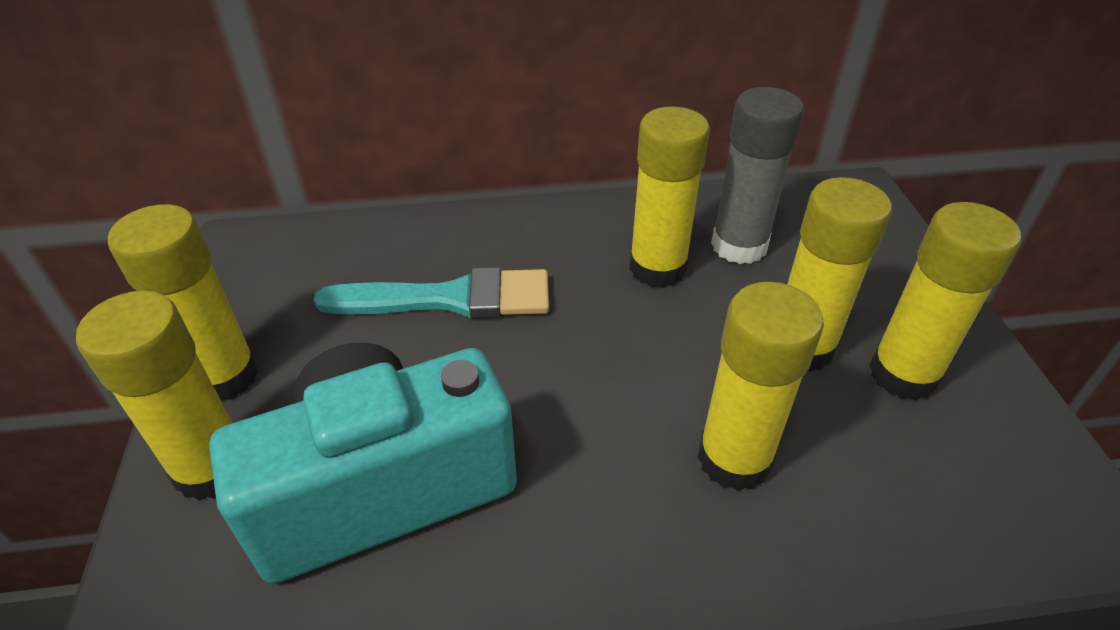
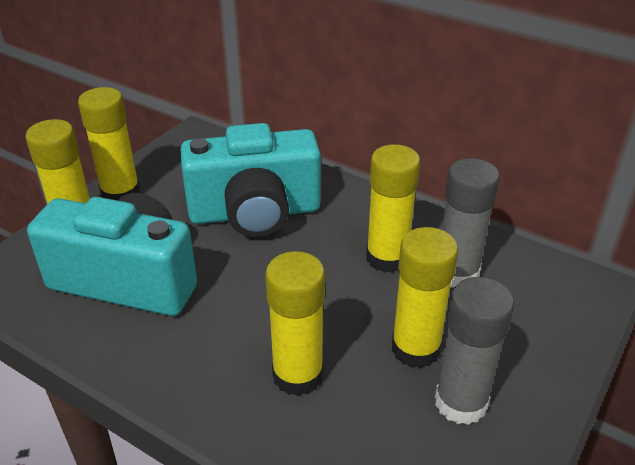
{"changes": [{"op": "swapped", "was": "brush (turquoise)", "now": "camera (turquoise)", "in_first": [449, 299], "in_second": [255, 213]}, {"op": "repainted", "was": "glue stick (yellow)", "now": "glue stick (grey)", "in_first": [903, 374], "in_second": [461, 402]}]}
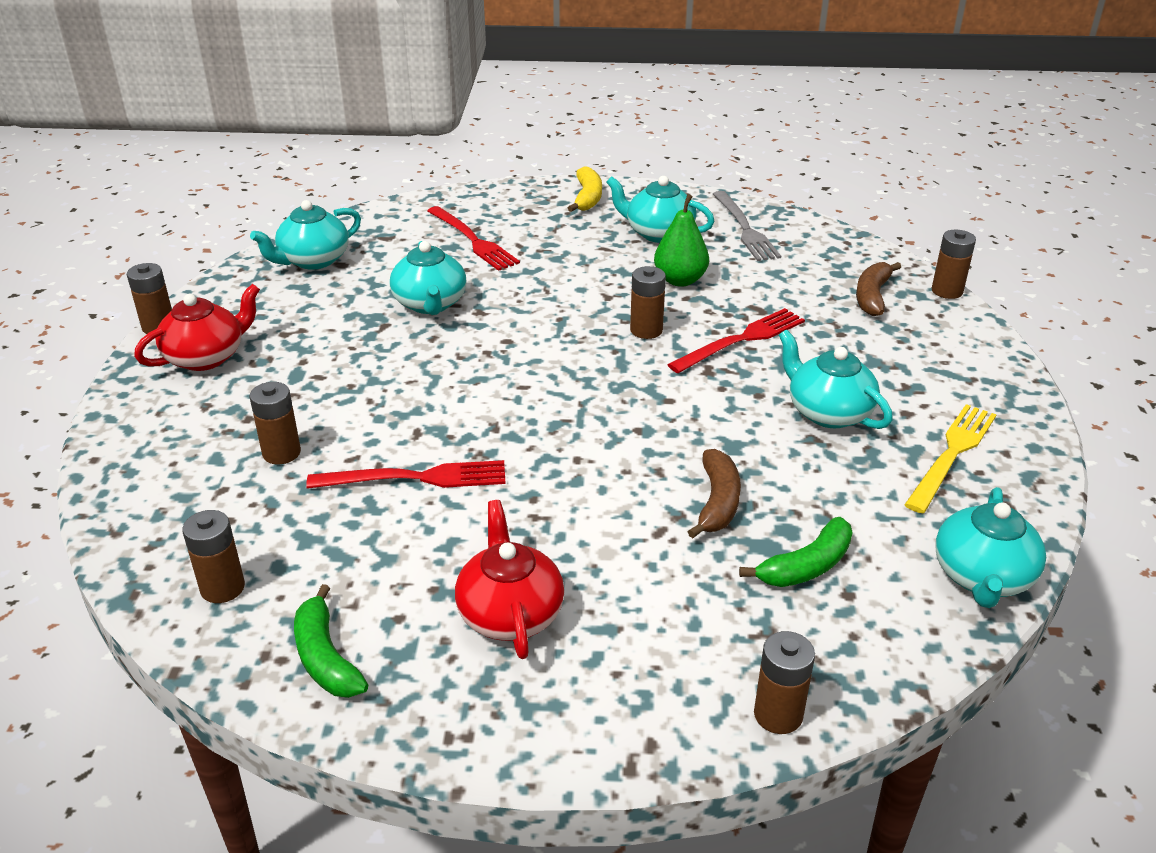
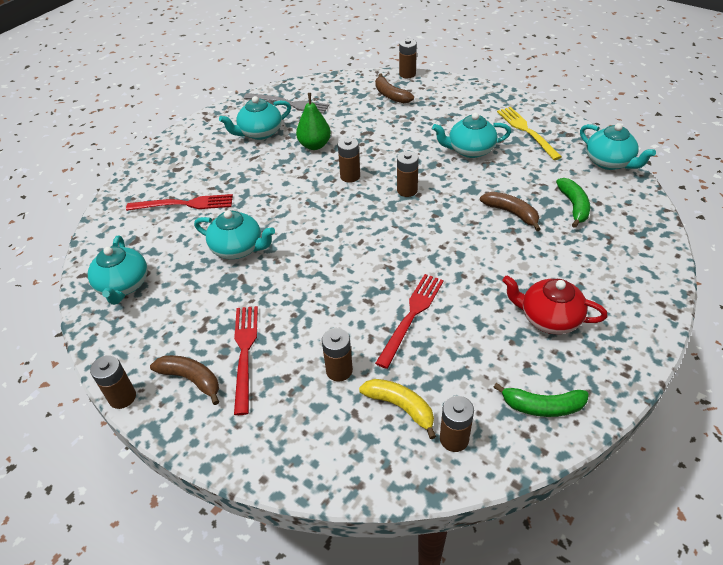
{"changes": [{"op": "swapped", "was": "teapot (red)", "now": "banana (brown)", "in_first": [206, 357], "in_second": [191, 379]}, {"op": "shifted", "was": "fork (red)", "in_first": [741, 340], "in_second": [245, 353]}, {"op": "shifted", "was": "banana (yellow)", "in_first": [587, 198], "in_second": [400, 407]}, {"op": "shifted", "was": "battery (brown)", "in_first": [778, 715], "in_second": [407, 190]}]}
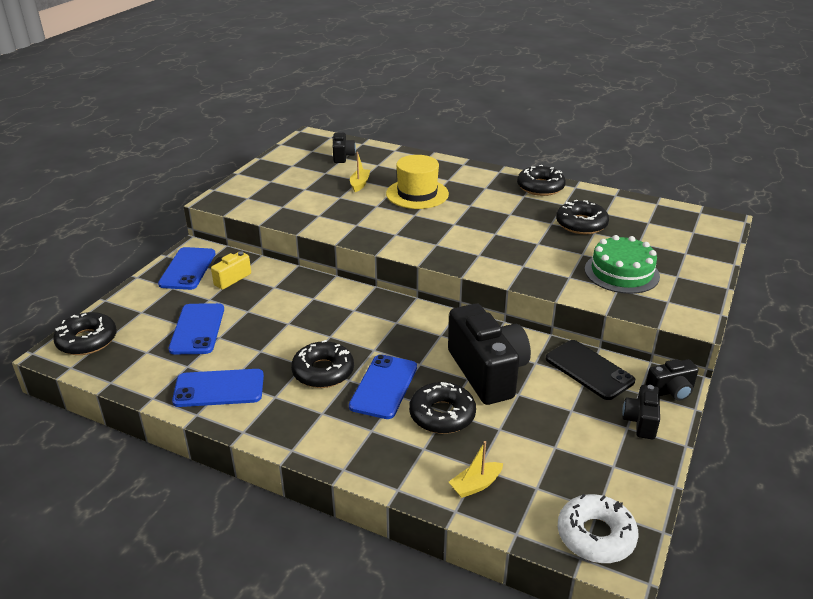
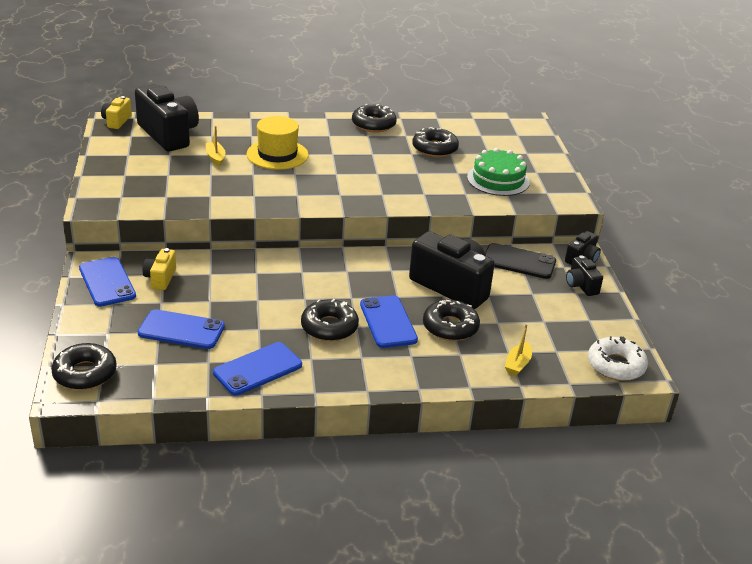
{"changes": [{"op": "new", "now": "camera (yellow)", "in_second": [116, 121]}, {"op": "scaled", "was": "camera (black)", "in_first": [342, 156], "in_second": [168, 135], "ratio": 2.04}, {"op": "rotated", "was": "phone (blue)", "in_first": [197, 329], "in_second": [181, 330], "clockwise": -45}]}
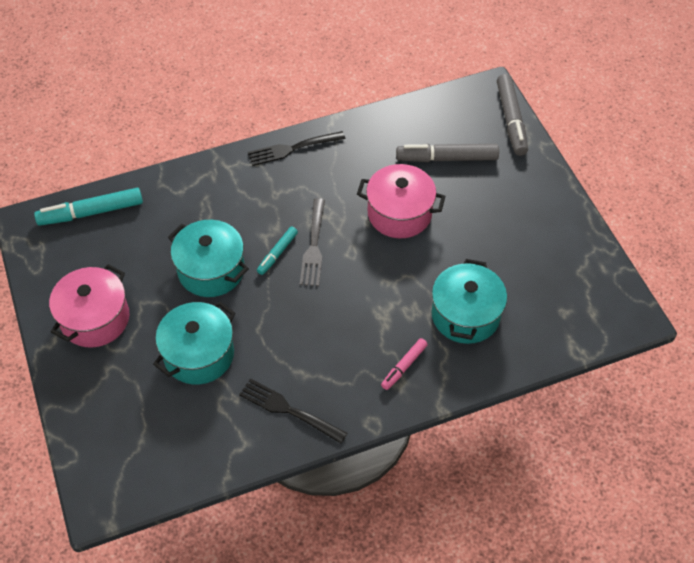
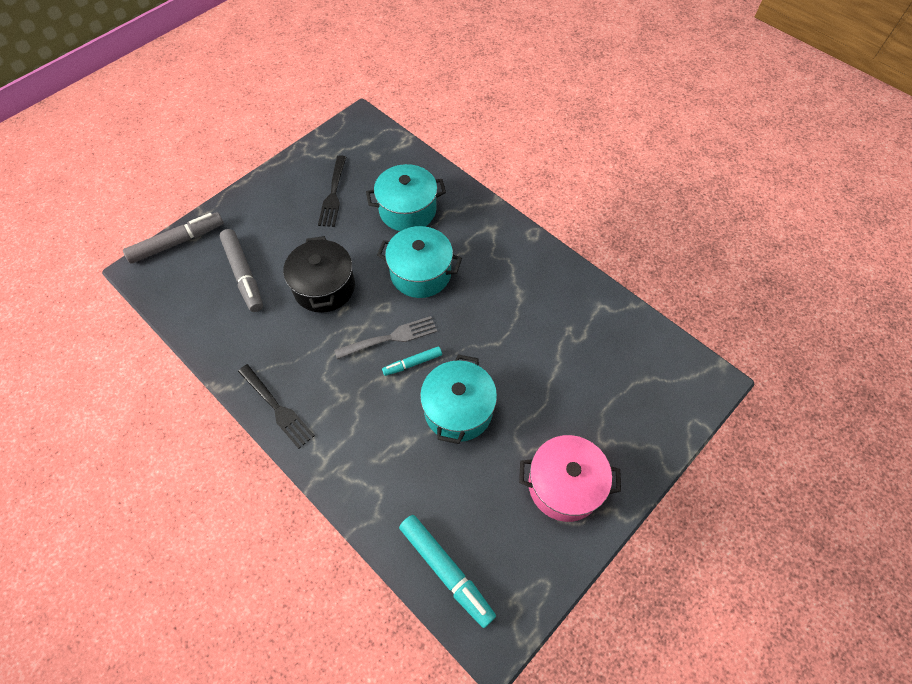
{"changes": [{"op": "repainted", "was": "pot (pink)", "now": "pot (black)", "in_first": [399, 213], "in_second": [324, 287]}, {"op": "shifted", "was": "fork (black)", "in_first": [289, 410], "in_second": [333, 193]}, {"op": "shifted", "was": "pot (turquoise)", "in_first": [199, 354], "in_second": [420, 273]}, {"op": "rotated", "was": "marker (turquoise)", "in_first": [277, 253], "in_second": [412, 363], "clockwise": 150}, {"op": "gone", "was": "marker (pink)", "in_first": [404, 366]}]}
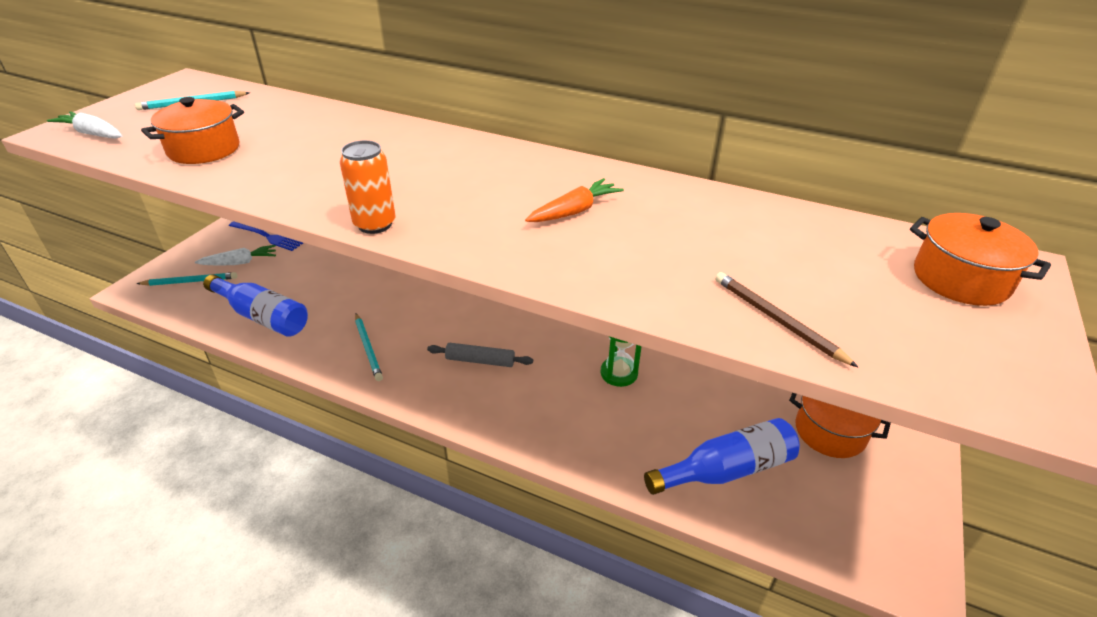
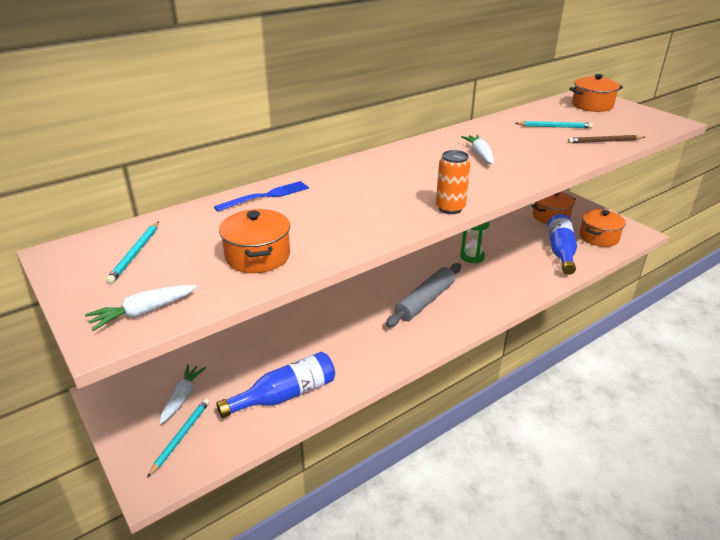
{"changes": [{"op": "shifted", "was": "fork (blue)", "in_first": [267, 236], "in_second": [266, 196]}, {"op": "scaled", "was": "rolling pin (grey)", "in_first": [480, 361], "in_second": [425, 301], "ratio": 1.63}, {"op": "repainted", "was": "carrot (orange)", "now": "carrot (white)", "in_first": [574, 211], "in_second": [479, 155]}, {"op": "shifted", "was": "pencil (turquoise)", "in_first": [368, 348], "in_second": [554, 127]}, {"op": "new", "now": "pot (orange)", "in_second": [599, 237]}]}
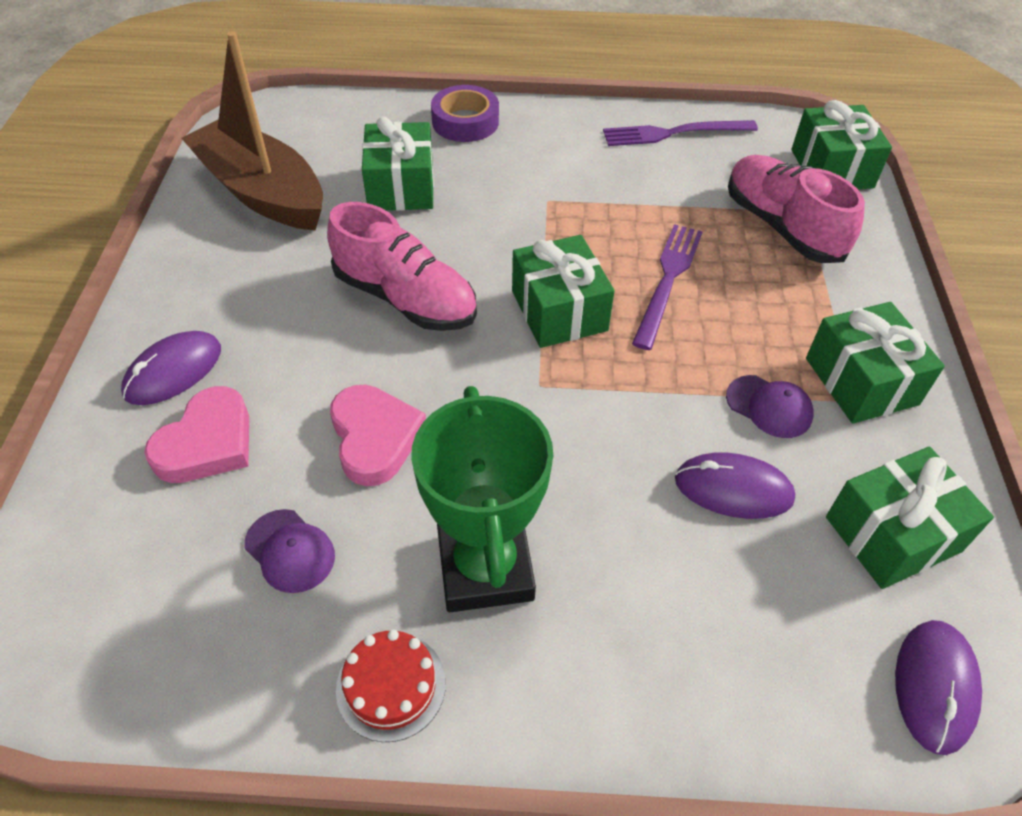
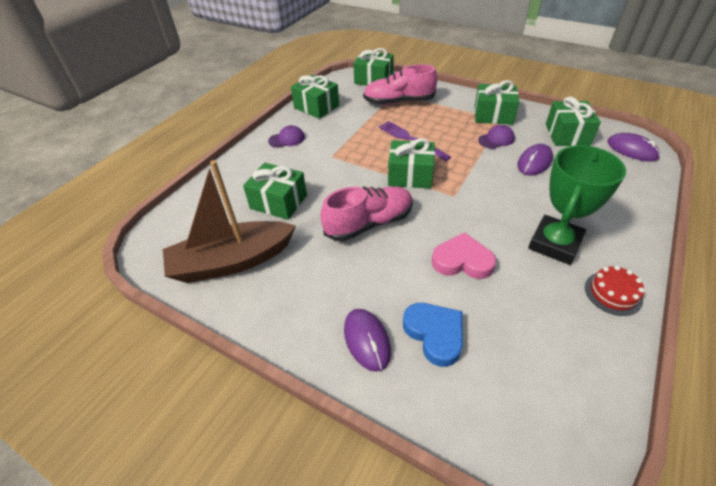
{"changes": [{"op": "shifted", "was": "cap (purple)", "in_first": [290, 551], "in_second": [287, 139]}, {"op": "swapped", "was": "fork (purple)", "now": "gift (green)", "in_first": [674, 133], "in_second": [316, 107]}, {"op": "repainted", "was": "heart (pink)", "now": "heart (blue)", "in_first": [207, 443], "in_second": [435, 334]}, {"op": "rotated", "was": "trophy (green)", "in_first": [485, 567], "in_second": [554, 244], "clockwise": -75}, {"op": "gone", "was": "tape (purple)", "in_first": [465, 122]}]}
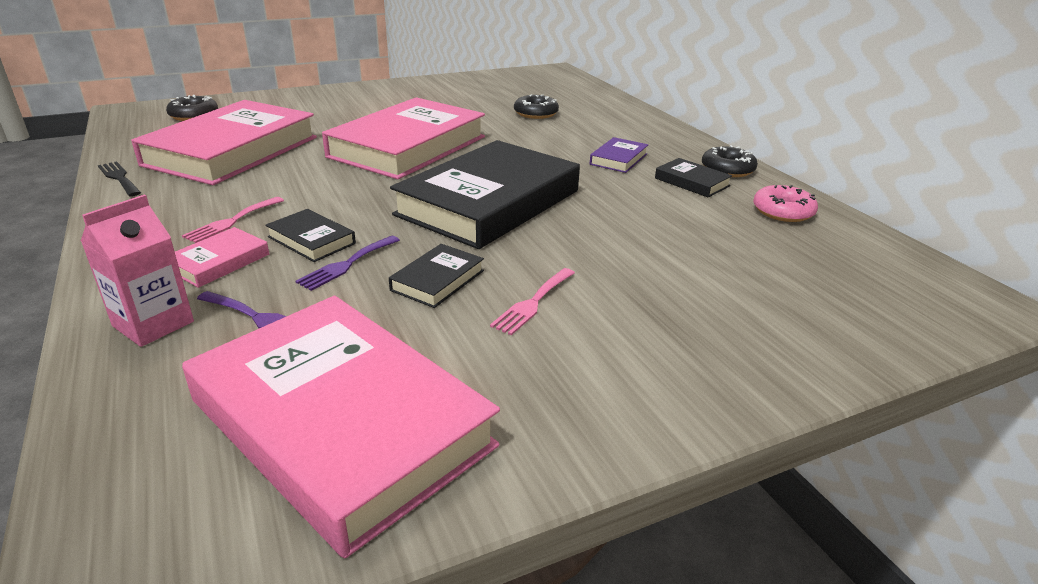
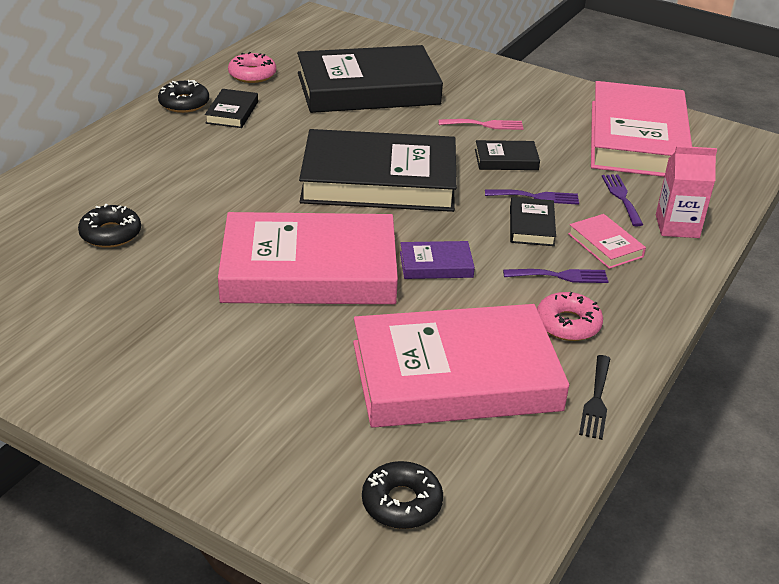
{"changes": [{"op": "new", "now": "book (black)", "in_second": [368, 89]}, {"op": "shifted", "was": "book (purple)", "in_first": [618, 159], "in_second": [436, 265]}, {"op": "repainted", "was": "fork (pink)", "now": "fork (purple)", "in_first": [232, 221], "in_second": [560, 276]}, {"op": "new", "now": "donut (pink)", "in_second": [568, 324]}, {"op": "rotated", "was": "book (pink)", "in_first": [219, 262], "in_second": [605, 245], "clockwise": 60}]}
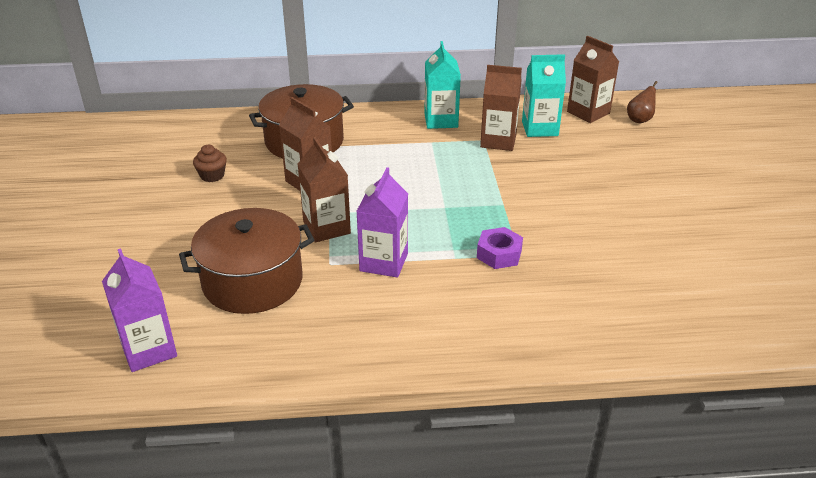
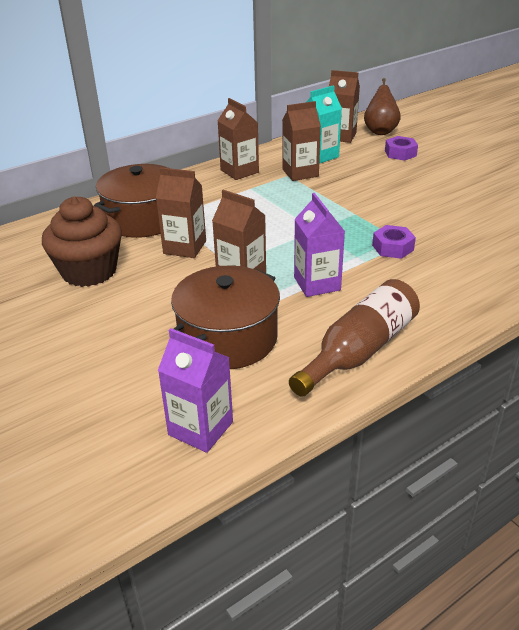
{"changes": [{"op": "scaled", "was": "cupcake (brown)", "in_first": [212, 176], "in_second": [89, 271], "ratio": 2.26}, {"op": "repainted", "was": "carton (turquoise)", "now": "carton (brown)", "in_first": [441, 120], "in_second": [239, 171]}, {"op": "new", "now": "bottle (brown)", "in_second": [359, 350]}, {"op": "scaled", "was": "pear (brown)", "in_first": [639, 120], "in_second": [380, 131], "ratio": 1.57}, {"op": "new", "now": "nut (purple)", "in_second": [400, 153]}]}
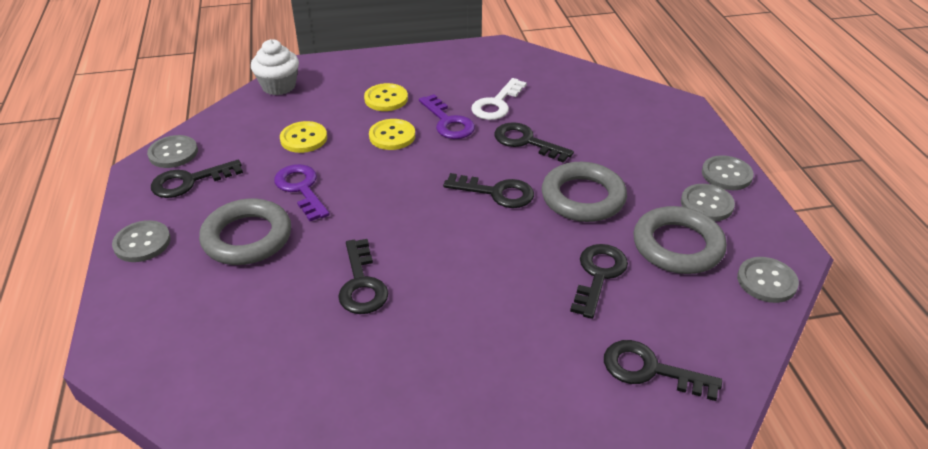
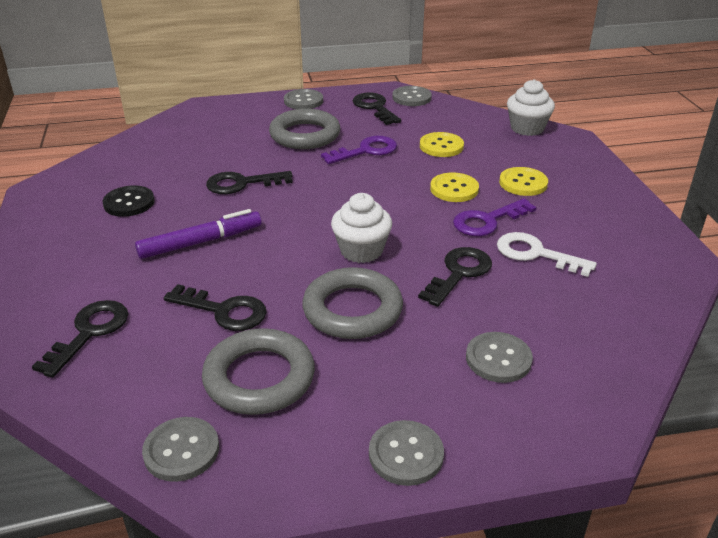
{"changes": [{"op": "new", "now": "button (black)", "in_second": [129, 203]}, {"op": "new", "now": "marker (purple)", "in_second": [200, 242]}, {"op": "swapped", "was": "key (black)", "now": "cupcake (white)", "in_first": [496, 193], "in_second": [361, 250]}, {"op": "shifted", "was": "button (grey)", "in_first": [706, 204], "in_second": [498, 359]}]}
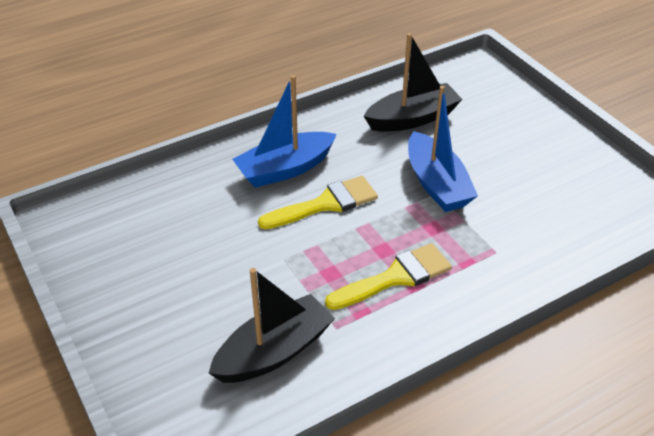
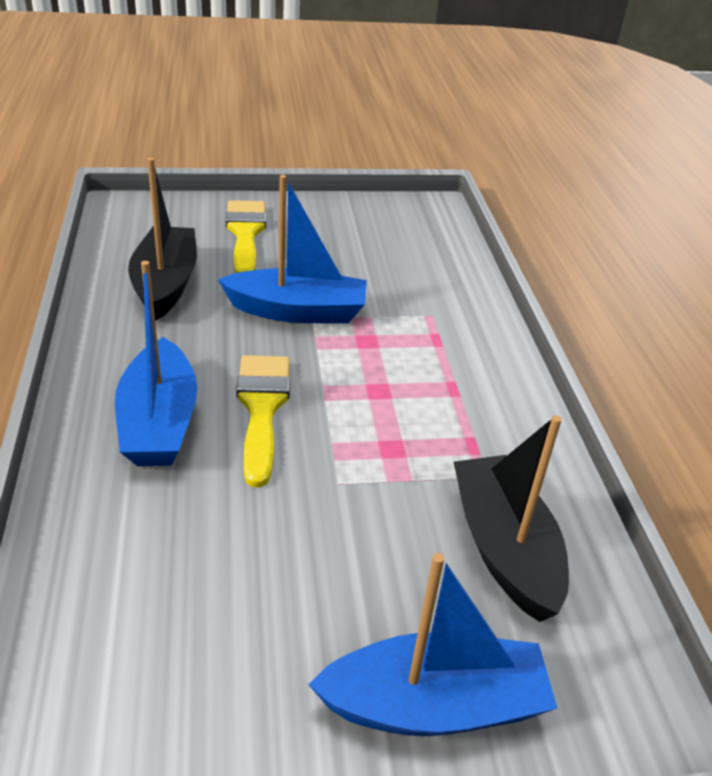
{"changes": [{"op": "shifted", "was": "brush (yellow)", "in_first": [395, 277], "in_second": [245, 234]}, {"op": "new", "now": "boat (blue)", "in_second": [434, 705]}]}
